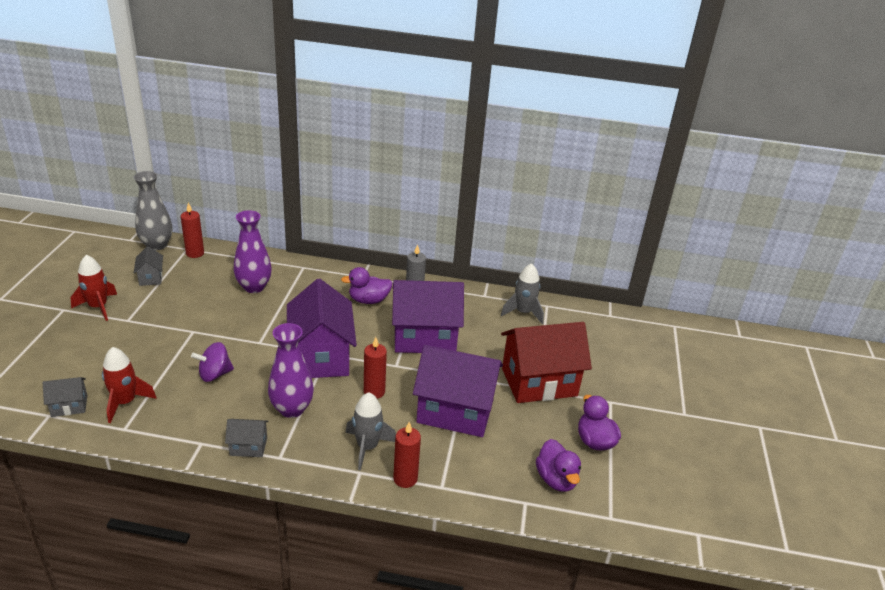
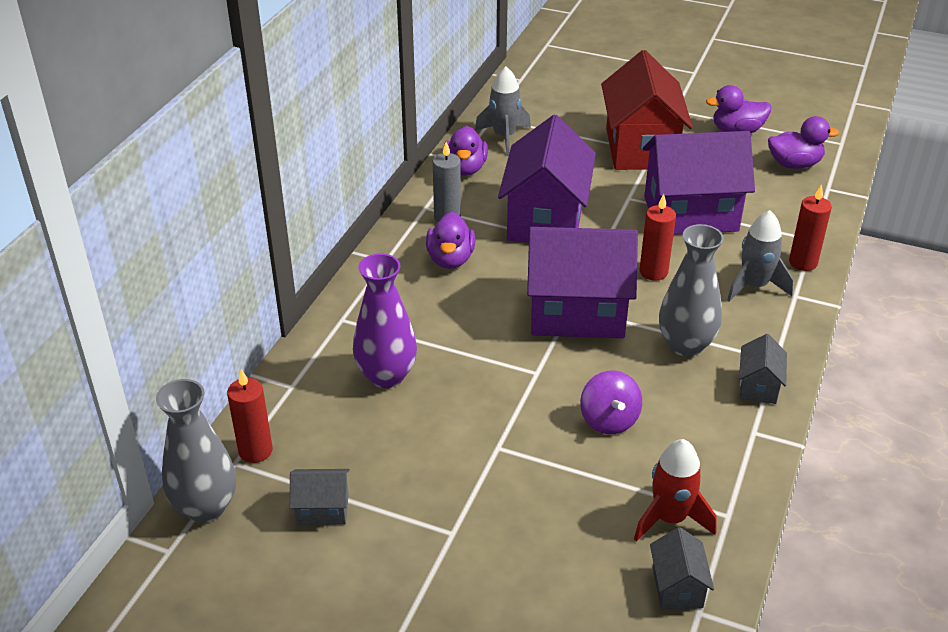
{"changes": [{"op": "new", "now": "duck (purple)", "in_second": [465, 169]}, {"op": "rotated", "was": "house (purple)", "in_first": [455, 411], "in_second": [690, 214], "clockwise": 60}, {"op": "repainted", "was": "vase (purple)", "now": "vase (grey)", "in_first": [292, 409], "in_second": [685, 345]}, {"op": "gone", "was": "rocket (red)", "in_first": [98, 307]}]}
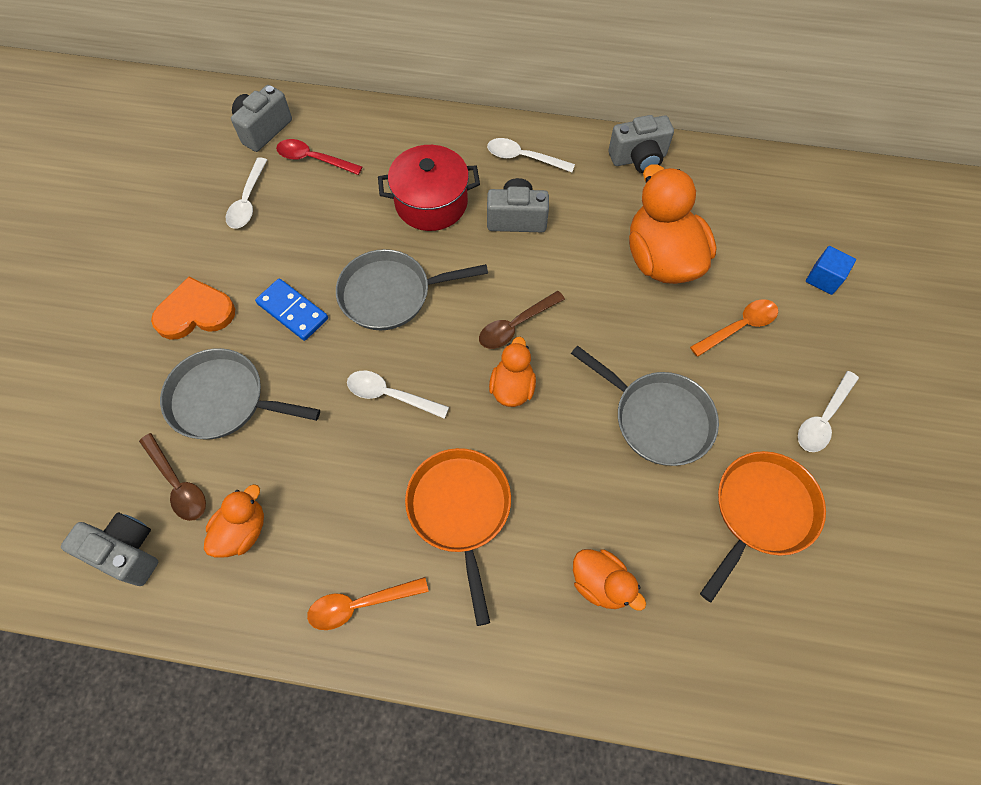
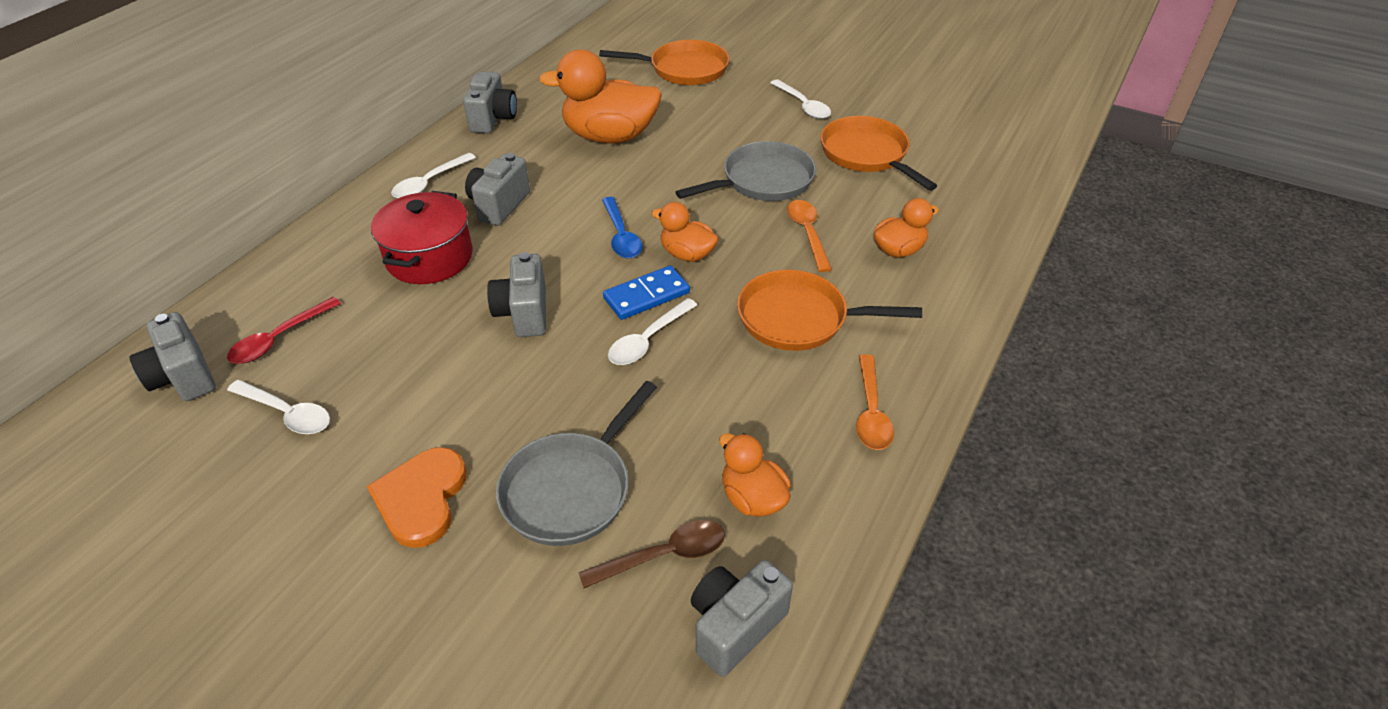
{"changes": [{"op": "swapped", "was": "pan (grey)", "now": "camera (grey)", "in_first": [391, 294], "in_second": [523, 313]}, {"op": "swapped", "was": "cube (blue)", "now": "pan (orange)", "in_first": [823, 278], "in_second": [684, 69]}, {"op": "repainted", "was": "spoon (brown)", "now": "spoon (blue)", "in_first": [515, 325], "in_second": [621, 236]}, {"op": "shifted", "was": "domino (blue)", "in_first": [292, 311], "in_second": [646, 296]}, {"op": "shifted", "was": "spoon (orange)", "in_first": [739, 327], "in_second": [807, 233]}]}
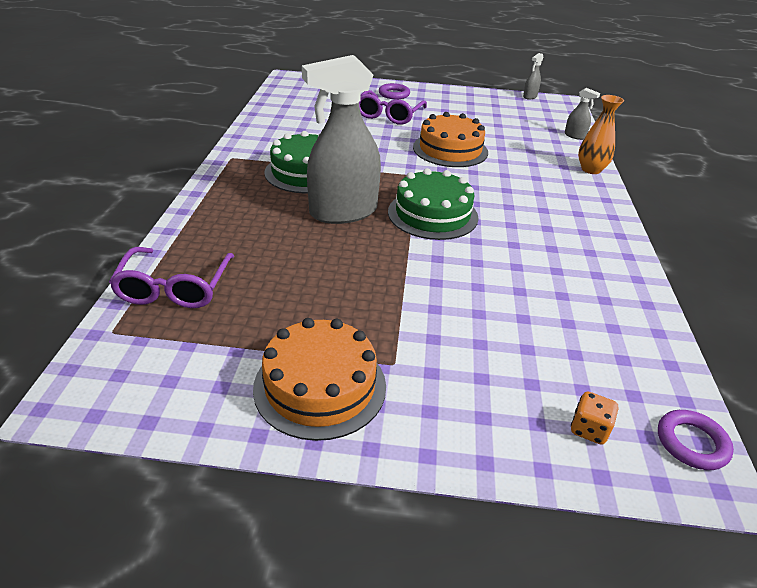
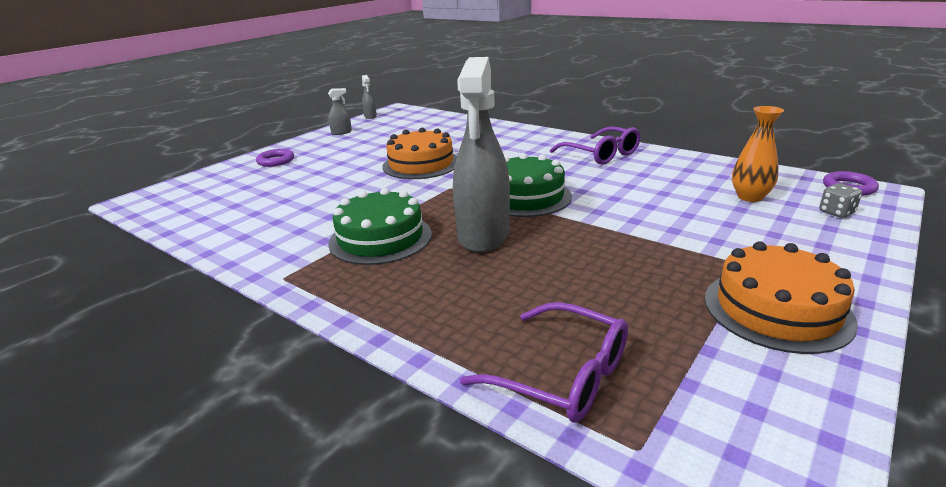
{"changes": [{"op": "shifted", "was": "spray bottle (grey)", "in_first": [575, 136], "in_second": [341, 132]}, {"op": "shifted", "was": "glasses (purple)", "in_first": [389, 115], "in_second": [601, 154]}, {"op": "shifted", "was": "vase (orange)", "in_first": [591, 170], "in_second": [750, 197]}, {"op": "repainted", "was": "dice (orange)", "now": "dice (grey)", "in_first": [589, 429], "in_second": [836, 212]}]}
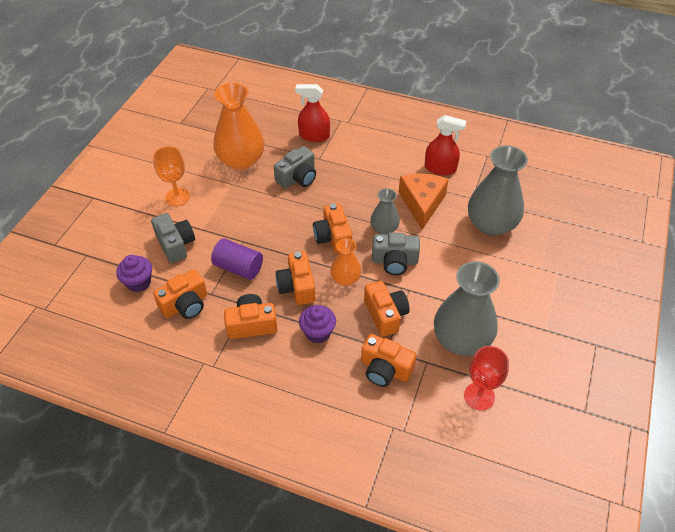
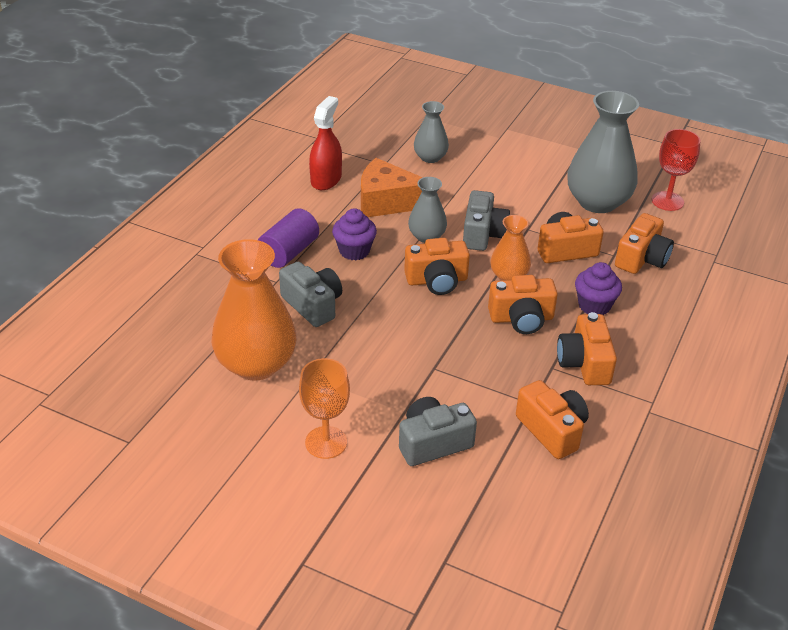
{"changes": [{"op": "shifted", "was": "cylinder (purple)", "in_first": [238, 267], "in_second": [289, 252]}, {"op": "shifted", "was": "cupcake (purple)", "in_first": [139, 282], "in_second": [354, 251]}, {"op": "scaled", "was": "vase (grey)", "in_first": [491, 224], "in_second": [430, 157], "ratio": 0.54}, {"op": "gone", "was": "spray bottle (red)", "in_first": [314, 136]}]}
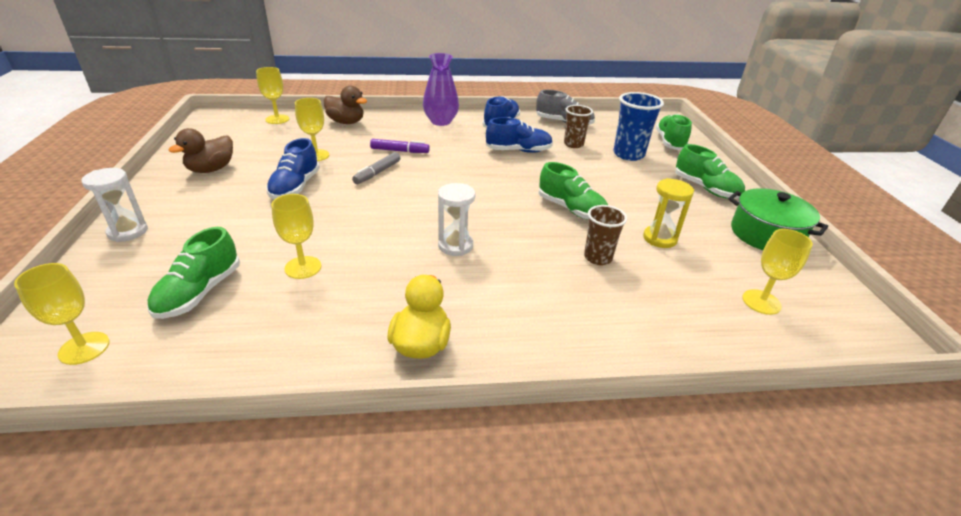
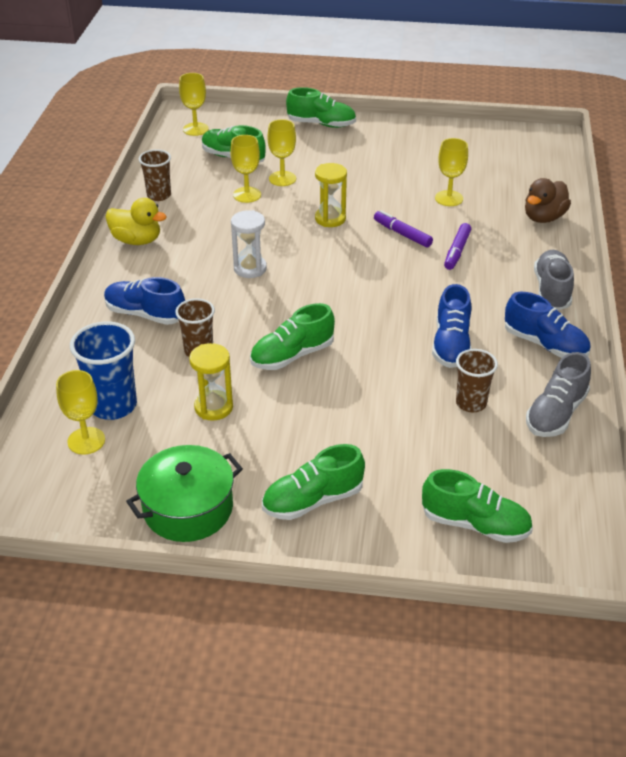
{"changes": [{"op": "shifted", "was": "cup (blue)", "in_first": [628, 154], "in_second": [113, 406]}, {"op": "shifted", "was": "shoe (blue)", "in_first": [295, 187], "in_second": [145, 314]}, {"op": "new", "now": "cup (brown)", "in_second": [159, 195]}, {"op": "shifted", "was": "goblet (yellow)", "in_first": [277, 119], "in_second": [282, 179]}, {"op": "swapped", "was": "hourglass (white)", "now": "shoe (green)", "in_first": [128, 232], "in_second": [321, 124]}, {"op": "new", "now": "hourglass (yellow)", "in_second": [330, 219]}, {"op": "repainted", "was": "marker (grey)", "now": "marker (purple)", "in_first": [377, 173], "in_second": [402, 234]}, {"op": "swapped", "was": "vase (purple)", "now": "shoe (grey)", "in_first": [441, 121], "in_second": [551, 290]}, {"op": "gone", "was": "duck (brown)", "in_first": [211, 169]}]}
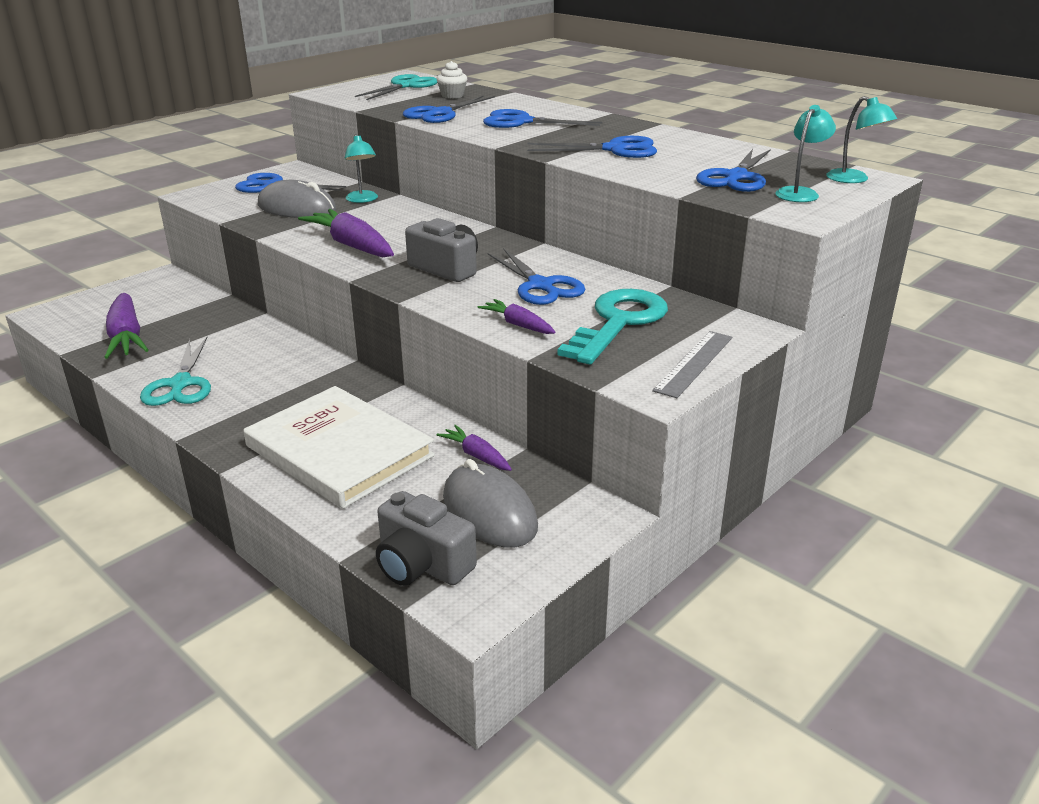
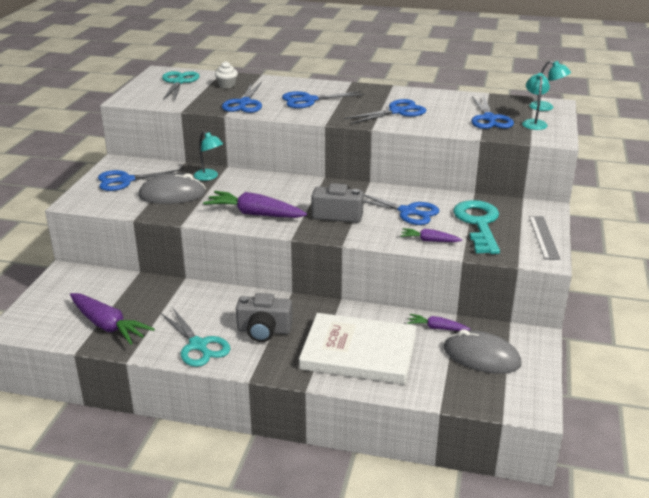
{"changes": [{"op": "shifted", "was": "camera (grey)", "in_first": [422, 564], "in_second": [264, 331]}]}
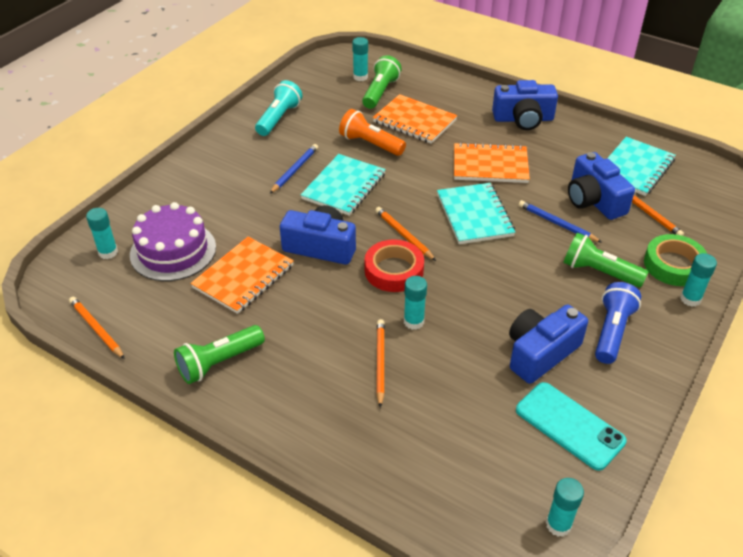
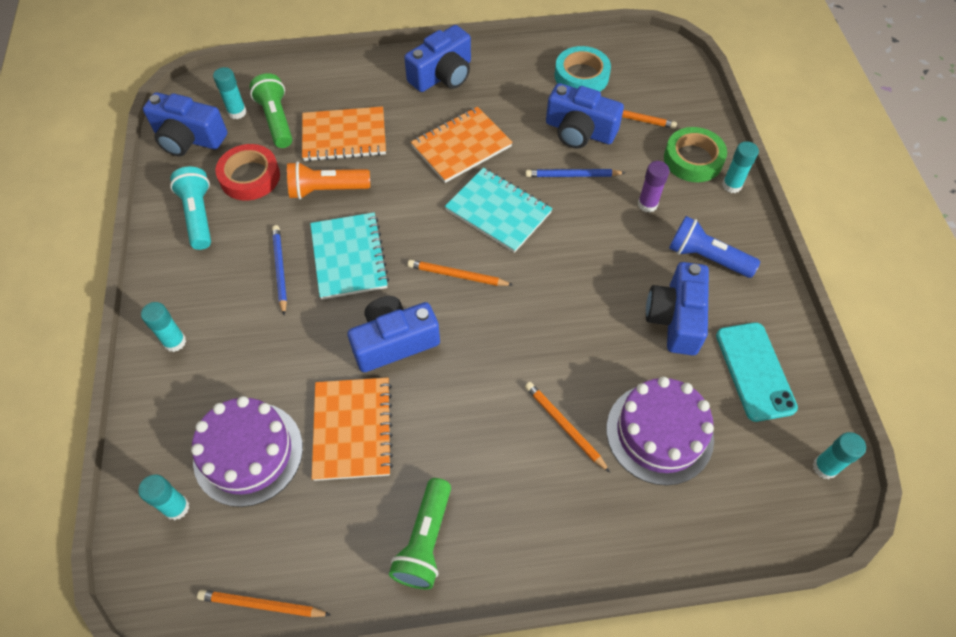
{"changes": [{"op": "shifted", "was": "glue stick (turquoise)", "in_first": [413, 322], "in_second": [175, 342]}, {"op": "new", "now": "camera (blue)", "in_second": [189, 138]}, {"op": "shifted", "was": "tape (red)", "in_first": [394, 270], "in_second": [250, 177]}, {"op": "swapped", "was": "notebook (turquoise)", "now": "tape (turquoise)", "in_first": [635, 168], "in_second": [581, 76]}, {"op": "new", "now": "cake (purple)", "in_second": [659, 433]}, {"op": "swapped", "was": "flashlight (green)", "now": "glue stick (purple)", "in_first": [599, 272], "in_second": [647, 204]}, {"op": "rotated", "was": "flashlight (blue)", "in_first": [612, 331], "in_second": [706, 257], "clockwise": -45}, {"op": "rotated", "was": "phone (turquoise)", "in_first": [569, 425], "in_second": [755, 371], "clockwise": 75}]}
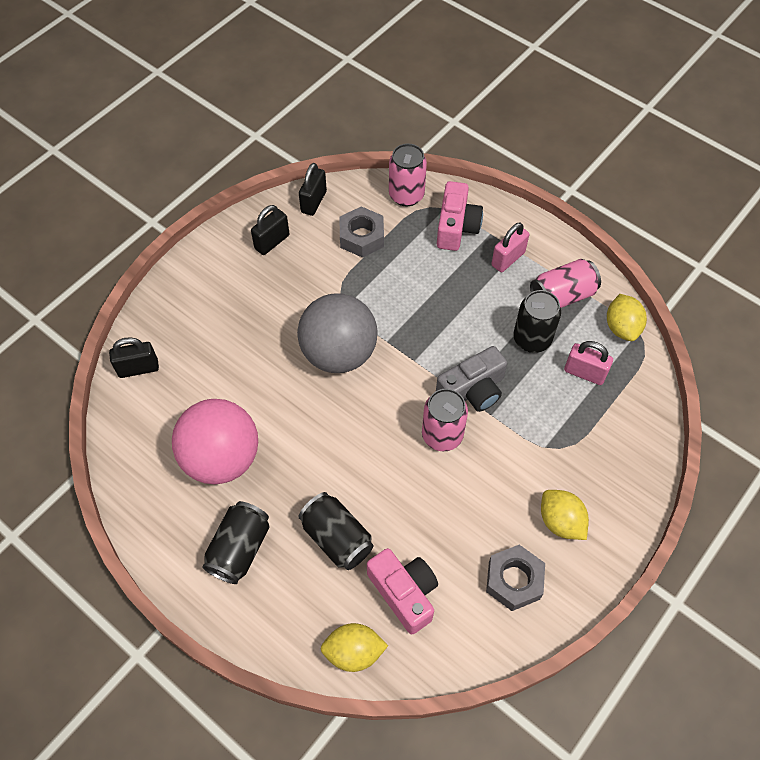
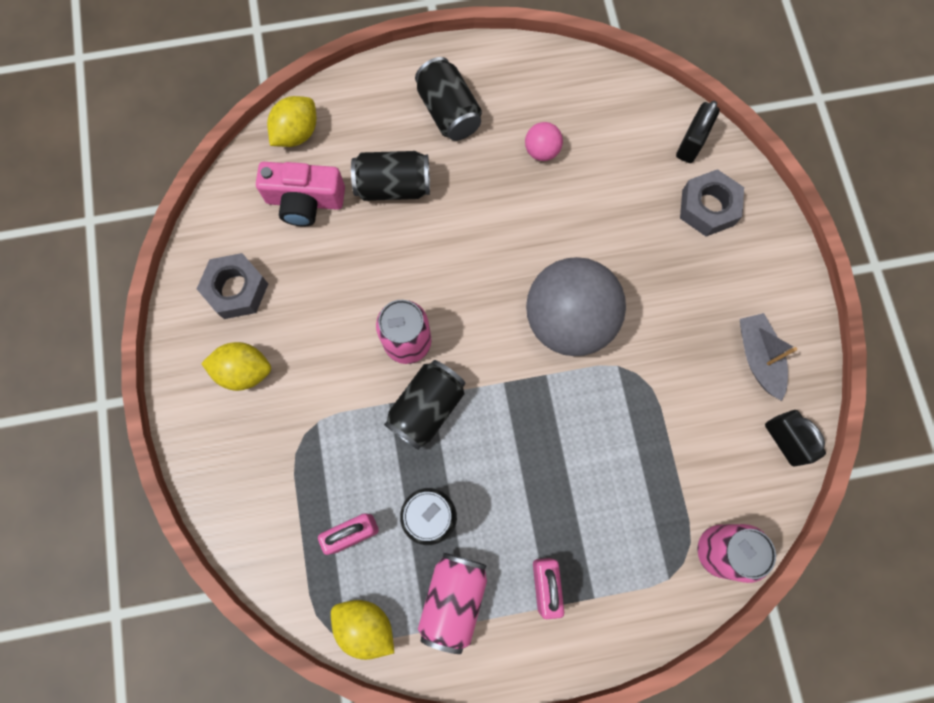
{"changes": [{"op": "swapped", "was": "camera (grey)", "now": "can (black)", "in_first": [472, 391], "in_second": [427, 408]}, {"op": "scaled", "was": "ball (pink)", "in_first": [221, 458], "in_second": [541, 151], "ratio": 0.42}, {"op": "shifted", "was": "nut (grey)", "in_first": [362, 237], "in_second": [708, 207]}, {"op": "swapped", "was": "padlock (black)", "now": "boat (grey)", "in_first": [272, 242], "in_second": [758, 357]}, {"op": "gone", "was": "camera (pink)", "in_first": [456, 227]}]}
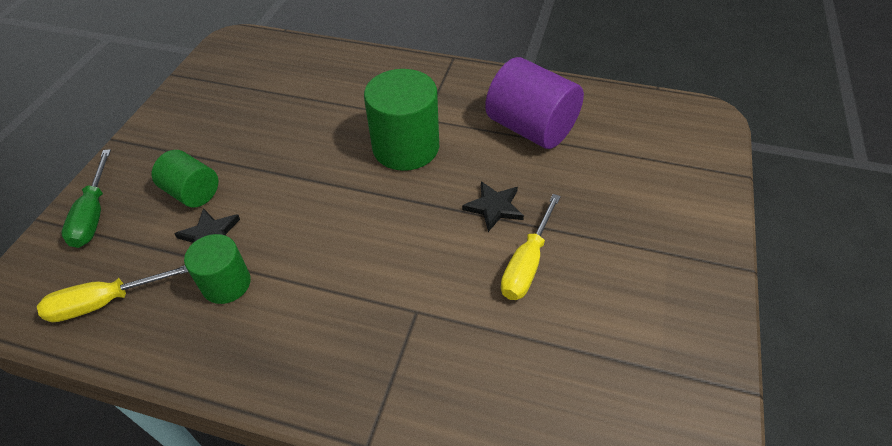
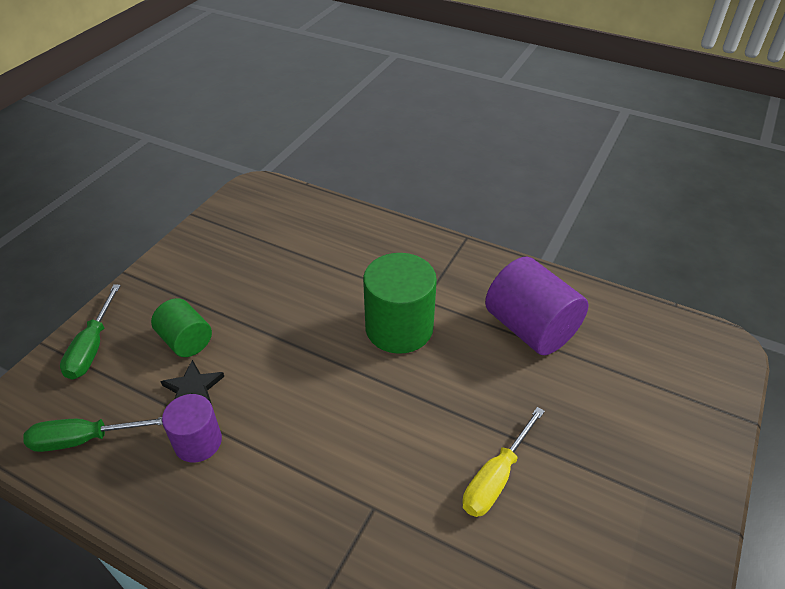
{"changes": [{"op": "repainted", "was": "screwdriver (yellow)", "now": "screwdriver (green)", "in_first": [105, 302], "in_second": [84, 439]}, {"op": "repainted", "was": "cylinder (green)", "now": "cylinder (purple)", "in_first": [226, 284], "in_second": [198, 442]}, {"op": "gone", "was": "star (black)", "in_first": [494, 207]}]}
